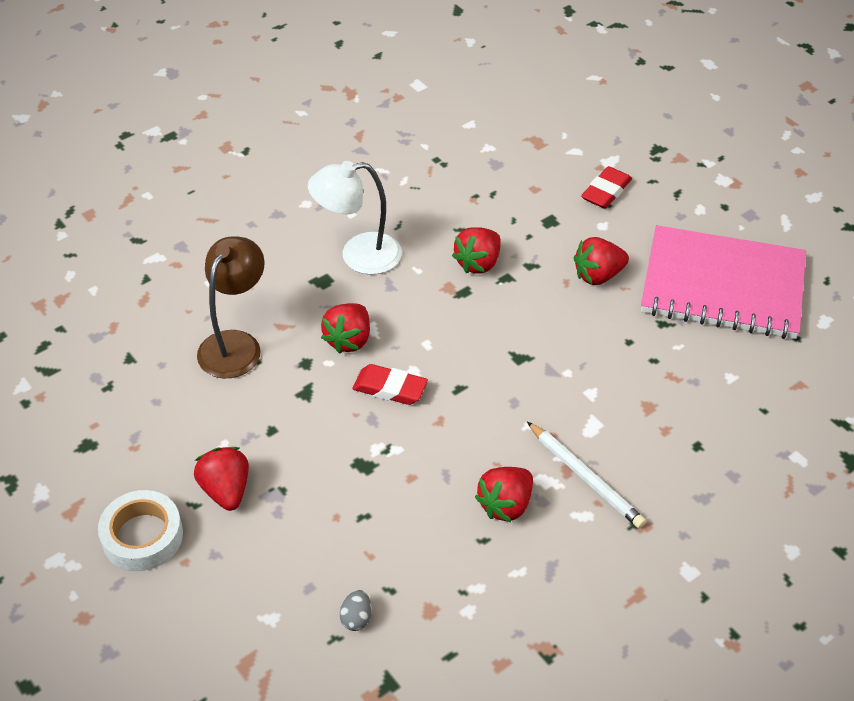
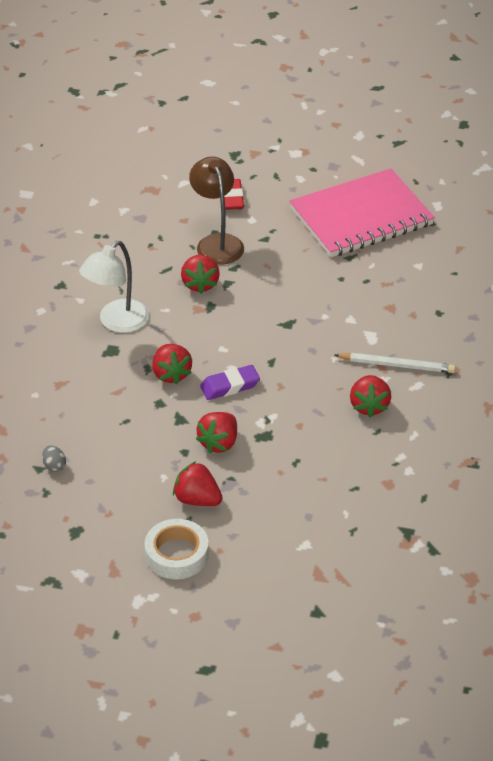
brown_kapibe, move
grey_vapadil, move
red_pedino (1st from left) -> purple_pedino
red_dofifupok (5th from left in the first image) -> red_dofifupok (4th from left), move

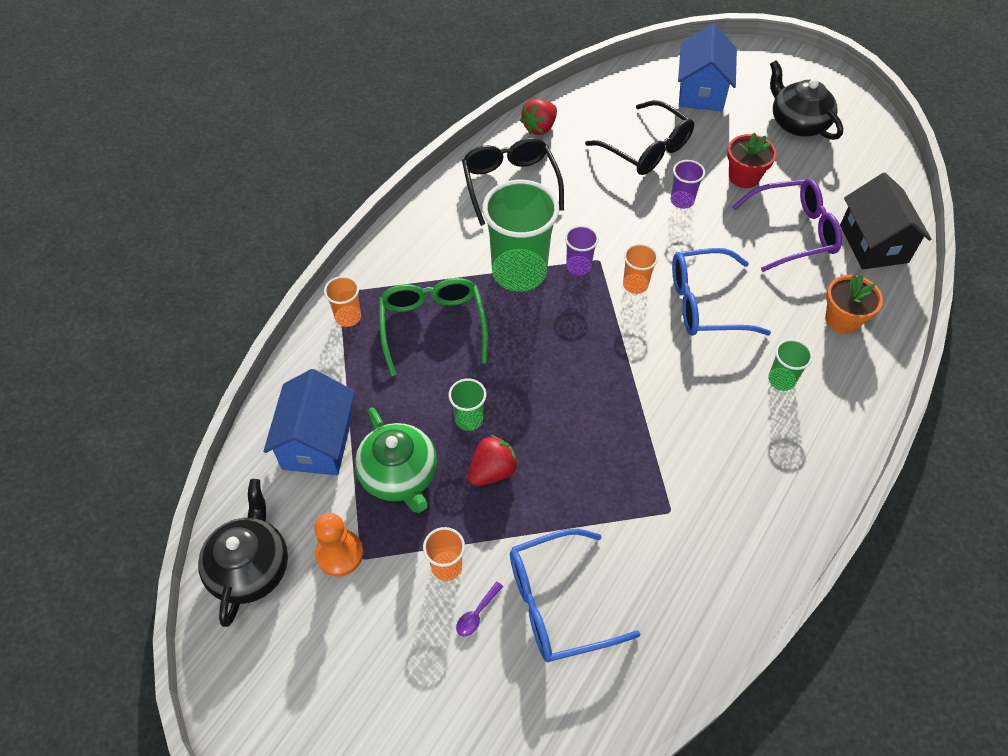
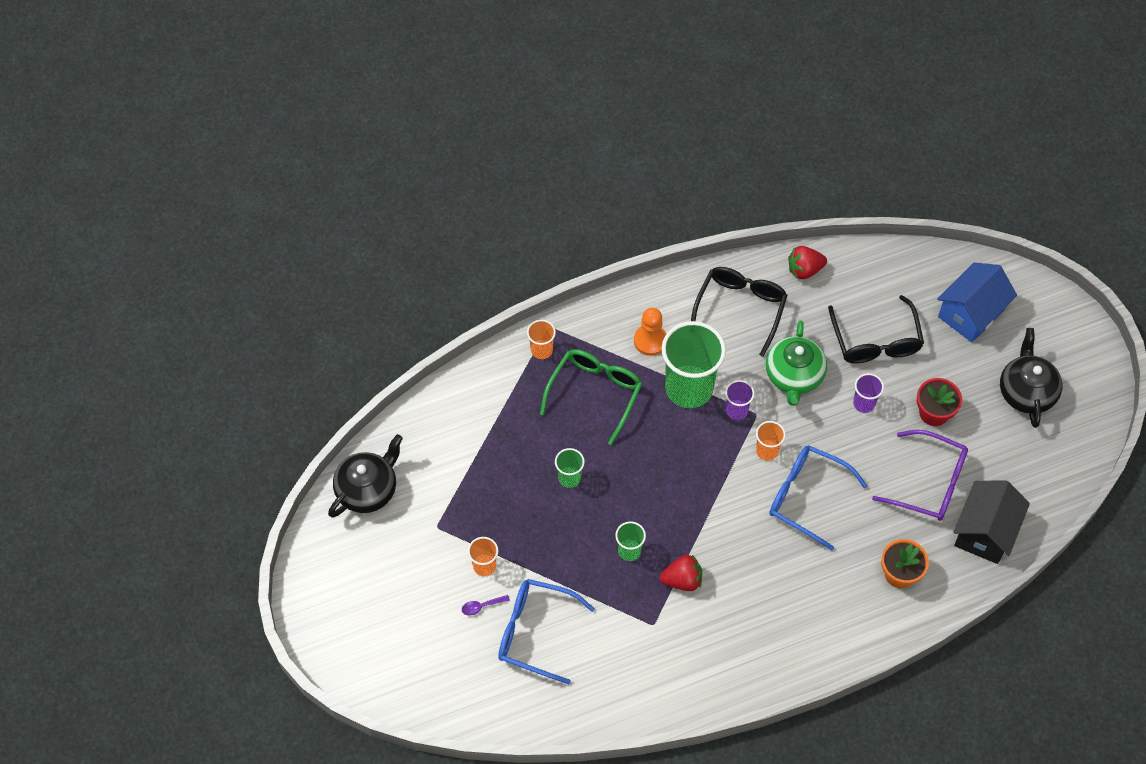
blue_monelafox (1st from left) -> none
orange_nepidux, move
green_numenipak, move
red_dofifupok (1st from left), move
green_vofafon (3rd from left in the first image) -> green_vofafon (2nd from left), move

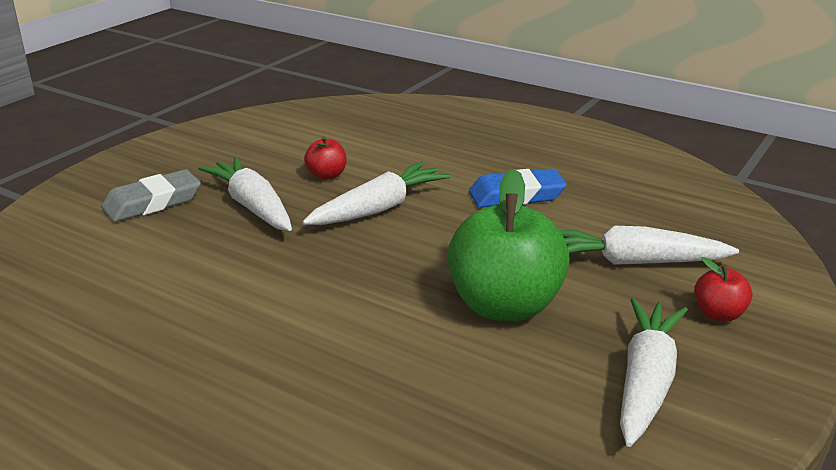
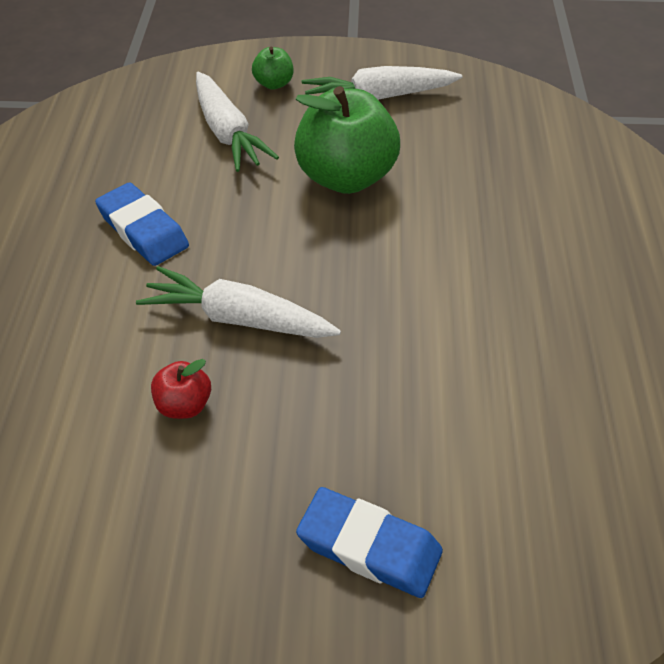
grey_pedino -> blue_pedino (2nd from left)
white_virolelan (1st from left) -> none
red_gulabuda (2nd from left) -> green_gulabuda (1st from left)

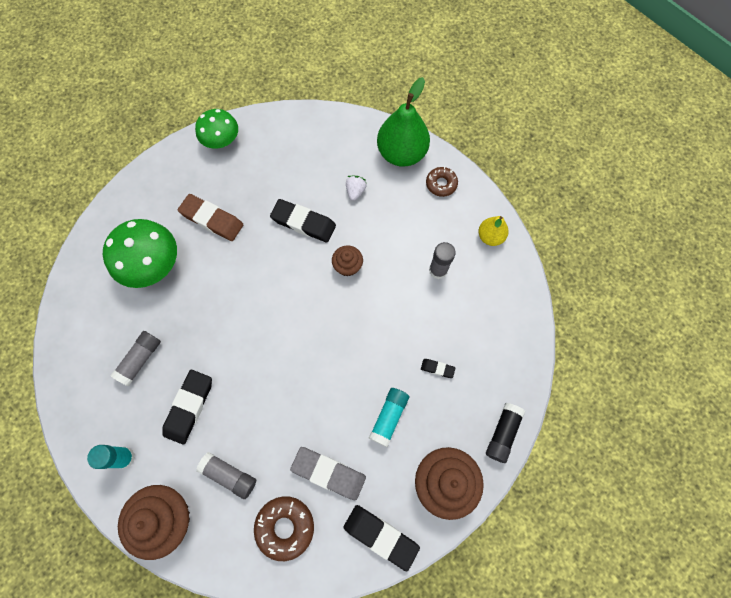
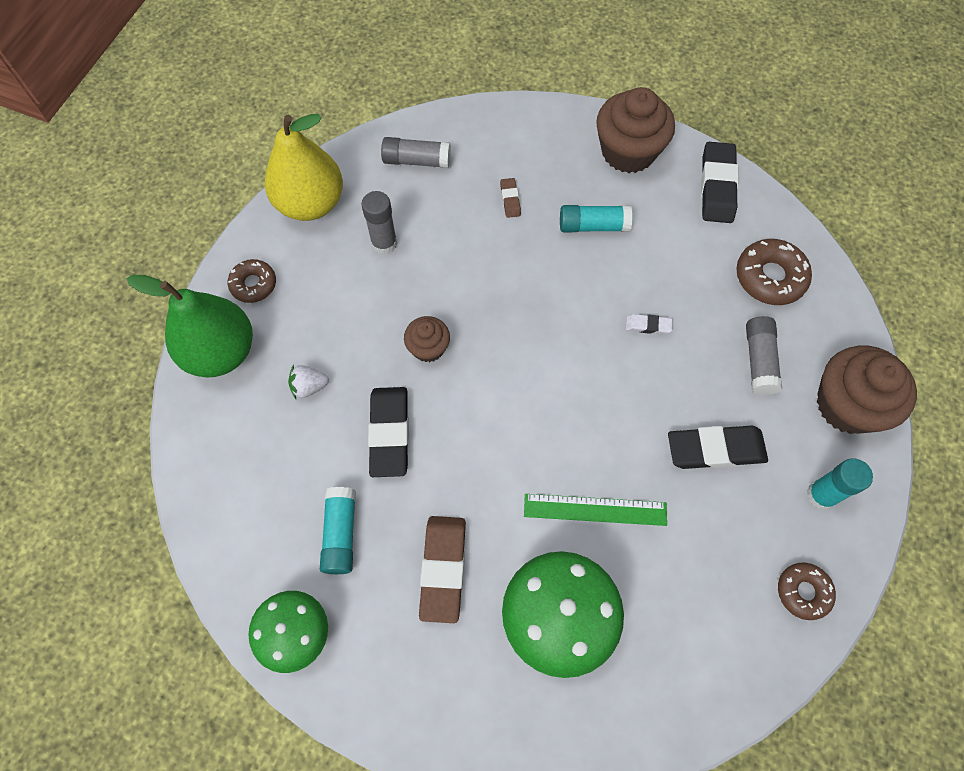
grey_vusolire (1st from left in the first image) -> grey_vusolire (2nd from left), move
grey_pedino -> none
black_pedino (4th from left) -> brown_pedino (2nd from left)
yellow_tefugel, x1.86
black_vusolire -> none
none -> turquoise_vusolire (1st from left)
none -> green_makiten
none -> white_pedino
none -> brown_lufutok (3rd from left)

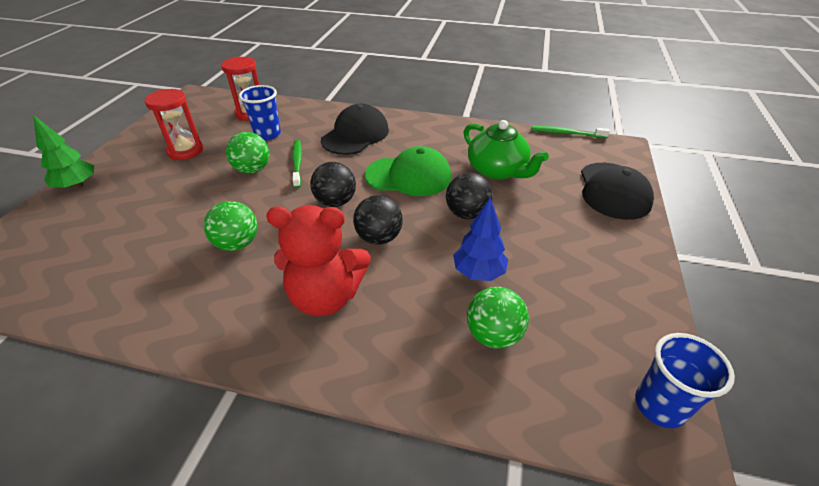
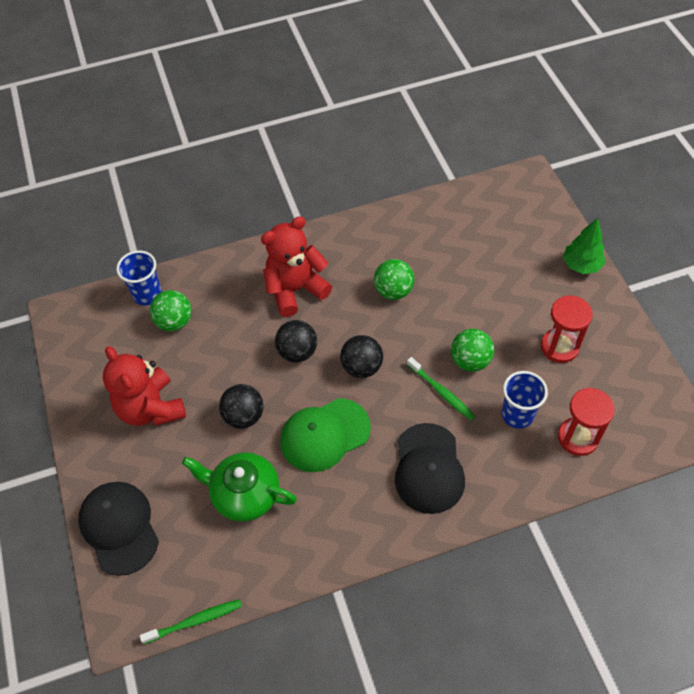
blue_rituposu -> none
blue_vofafon (2nd from left in the first image) -> blue_vofafon (1st from left), move
none -> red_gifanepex (1st from left)

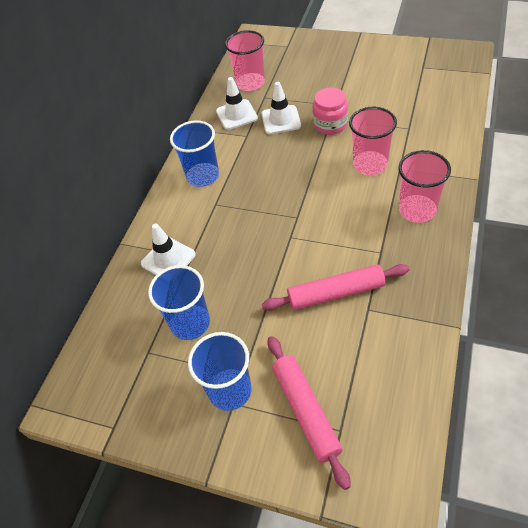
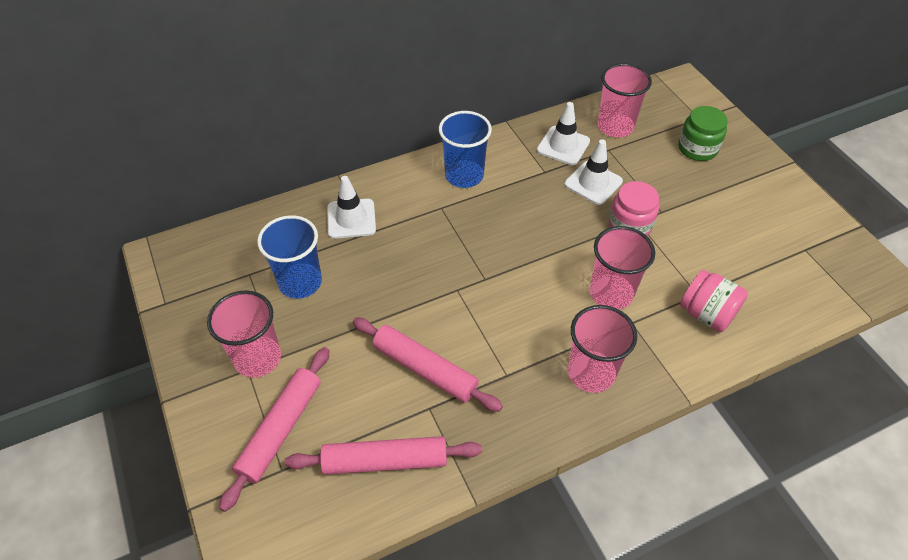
blue_vofafon (3rd from left) -> pink_vofafon (1st from left)
none -> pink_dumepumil (2nd from left)
none -> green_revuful
none -> pink_revuful (2nd from left)

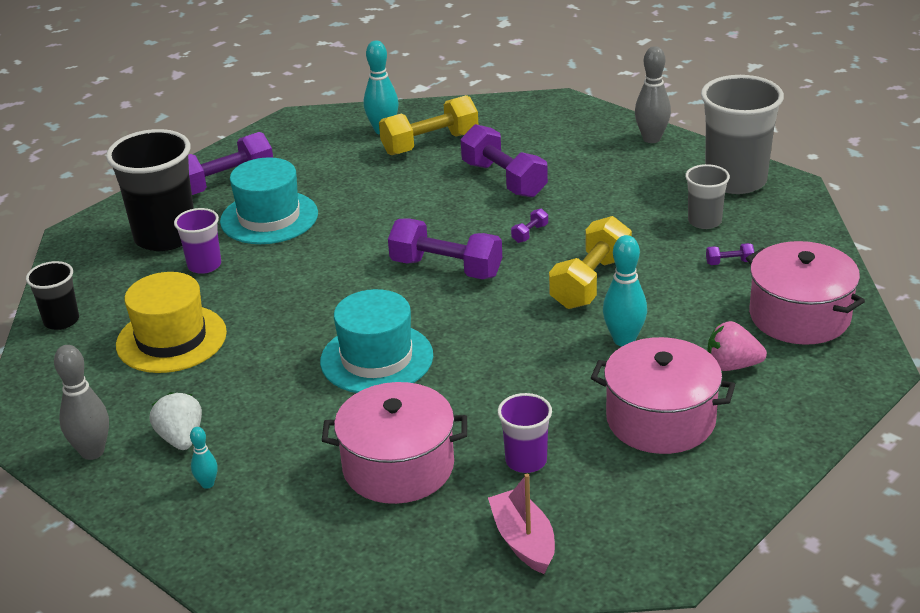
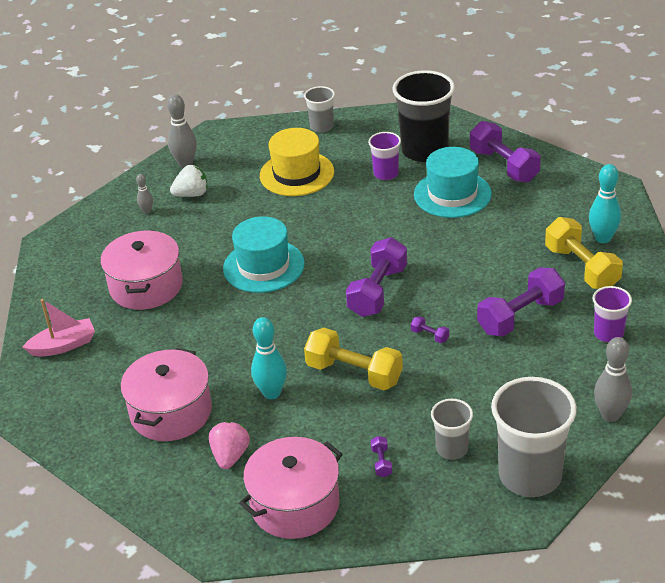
black_vofafon (1st from left) -> grey_vofafon (1st from left)
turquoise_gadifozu (1st from left) -> grey_gadifozu (1st from left)
purple_vofafon (2nd from left), move

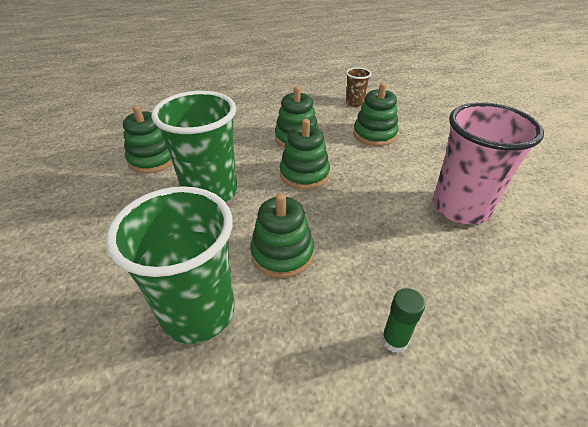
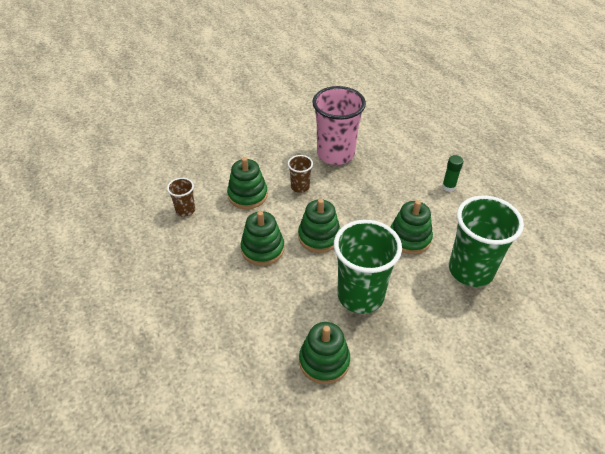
none -> brown_vofafon (2nd from left)

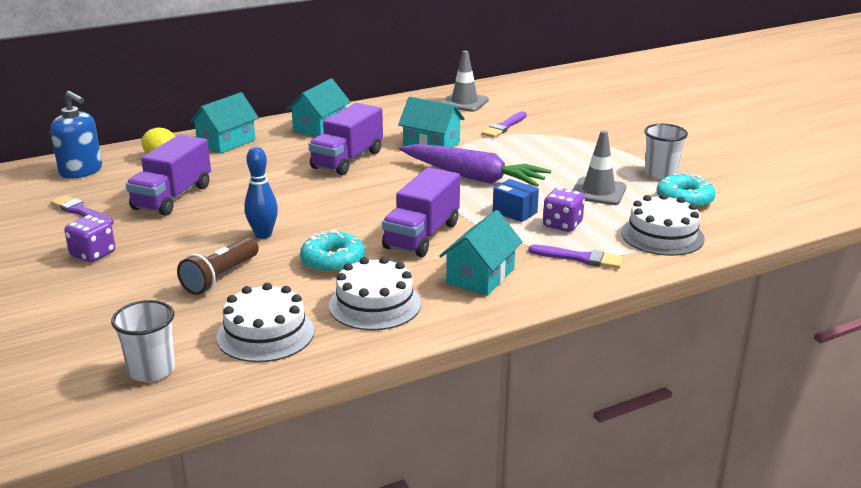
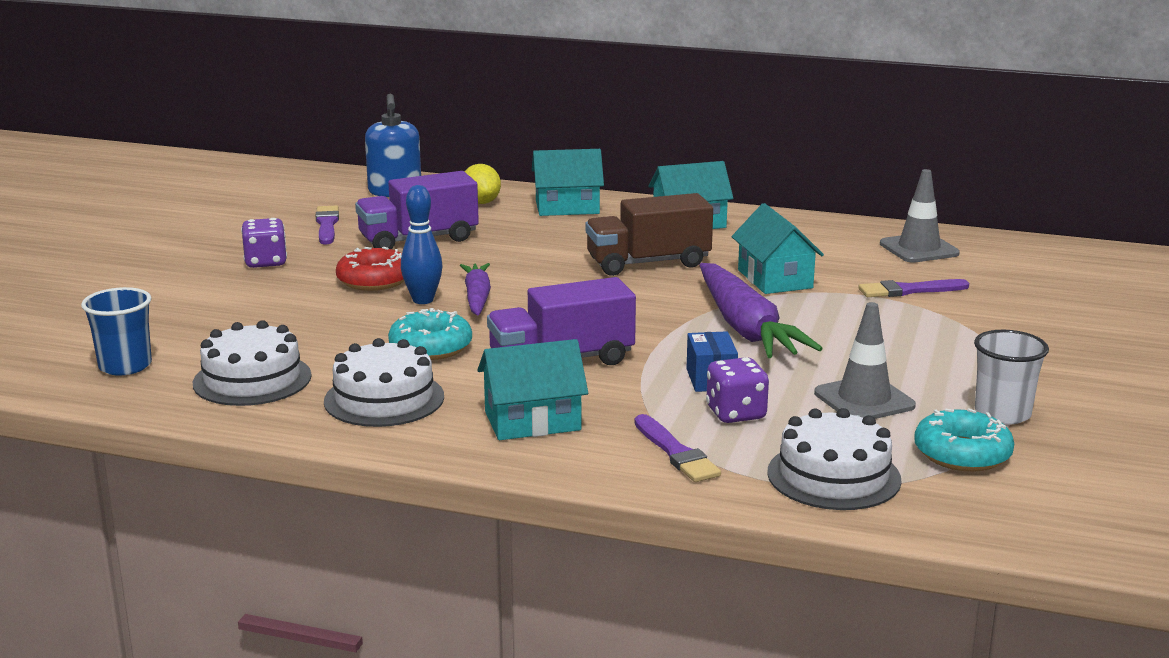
white_vofafon (1st from left) -> blue_vofafon
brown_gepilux -> none
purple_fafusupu (2nd from left) -> brown_fafusupu
none -> red_lufutok
none -> purple_virolelan (1st from left)

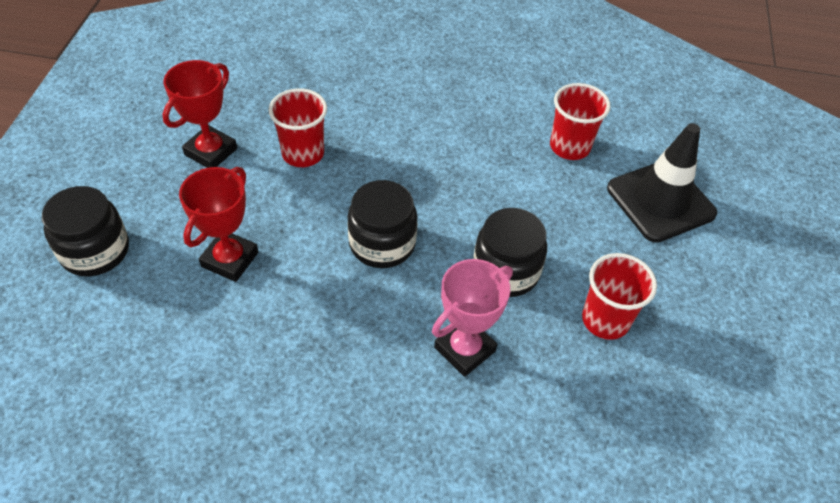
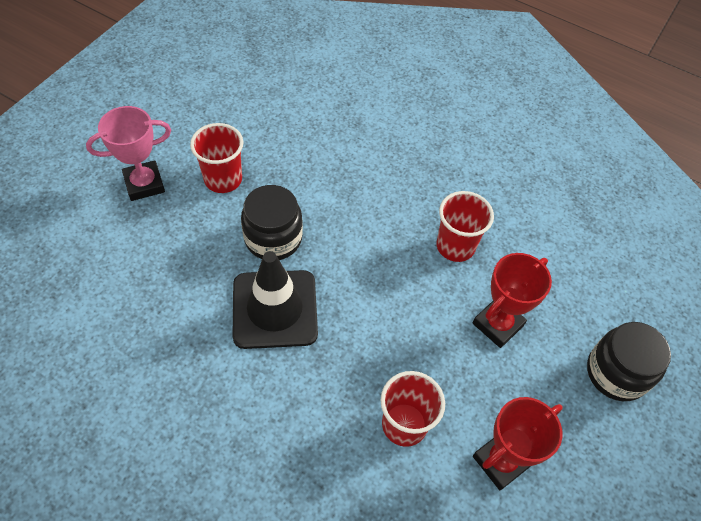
black_revuful (2nd from left) -> none
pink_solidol, move
red_vofafon (2nd from left in the first image) -> red_vofafon (3rd from left), move
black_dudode, move

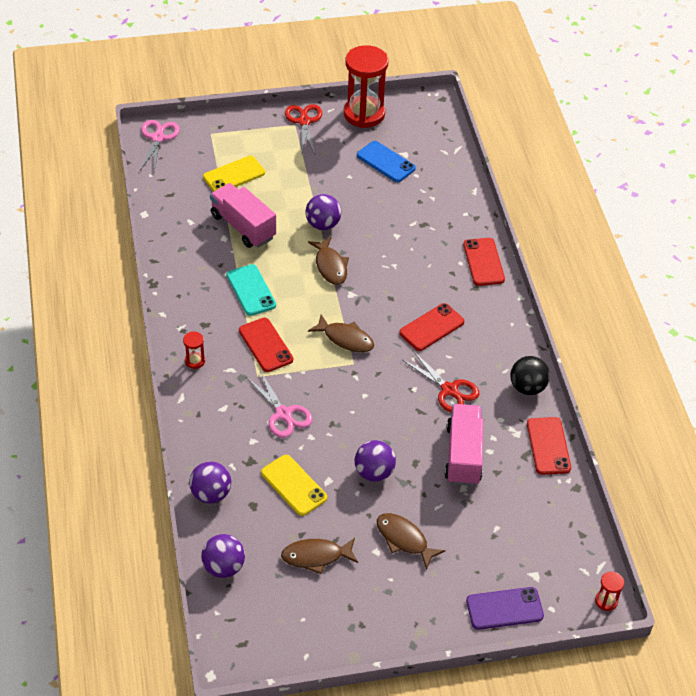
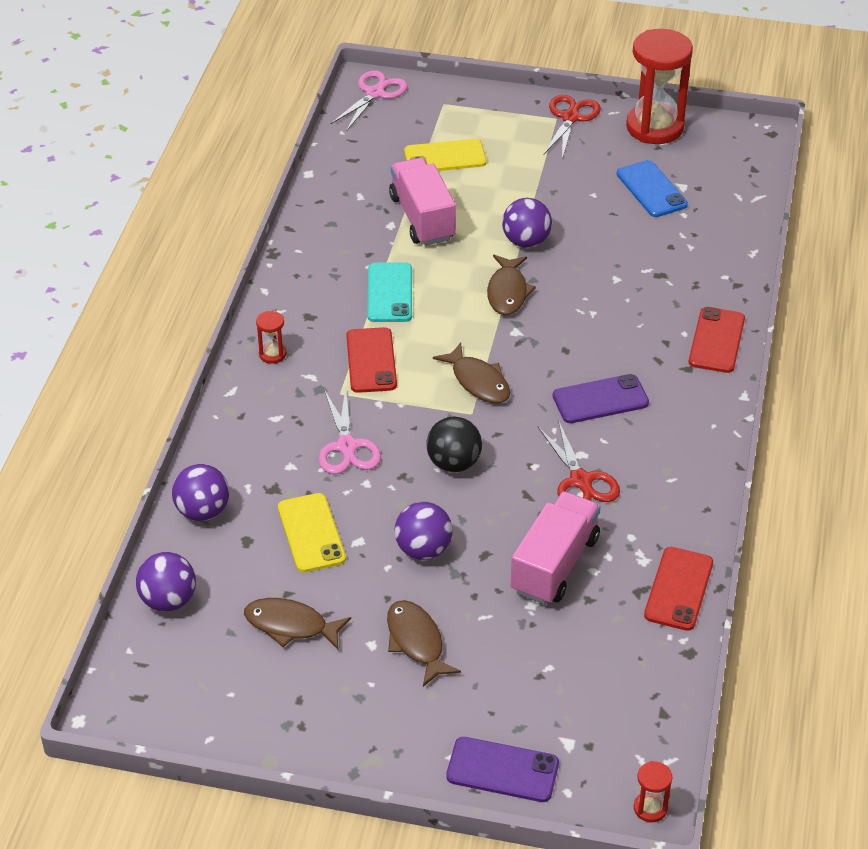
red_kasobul (2nd from left) -> purple_kasobul (2nd from left)
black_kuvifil, move

